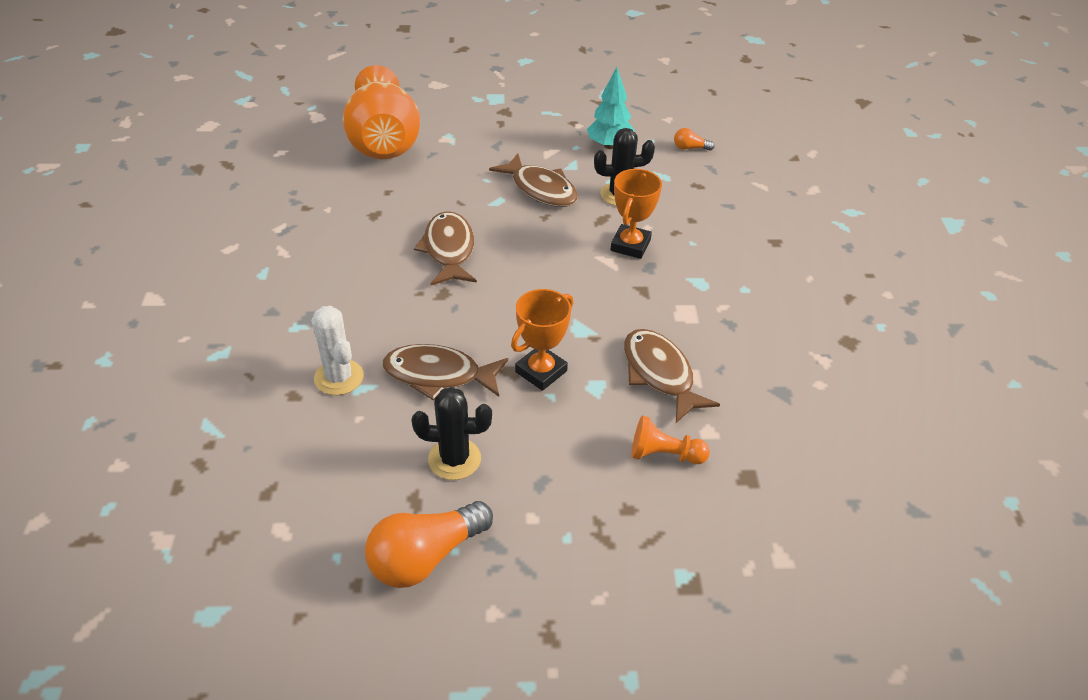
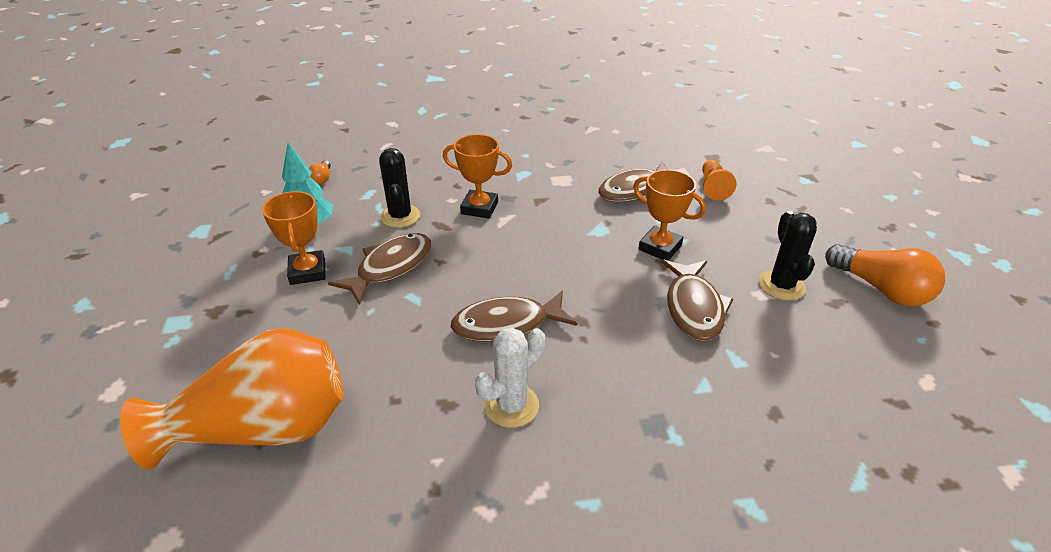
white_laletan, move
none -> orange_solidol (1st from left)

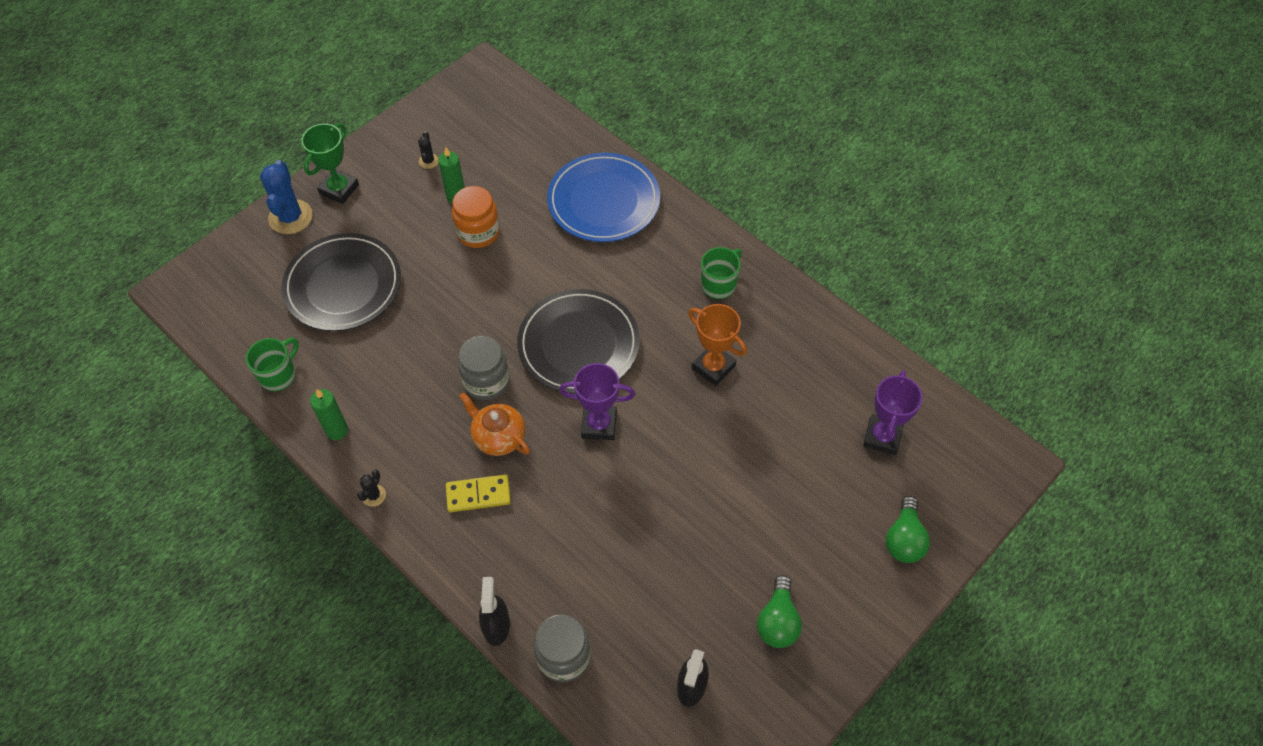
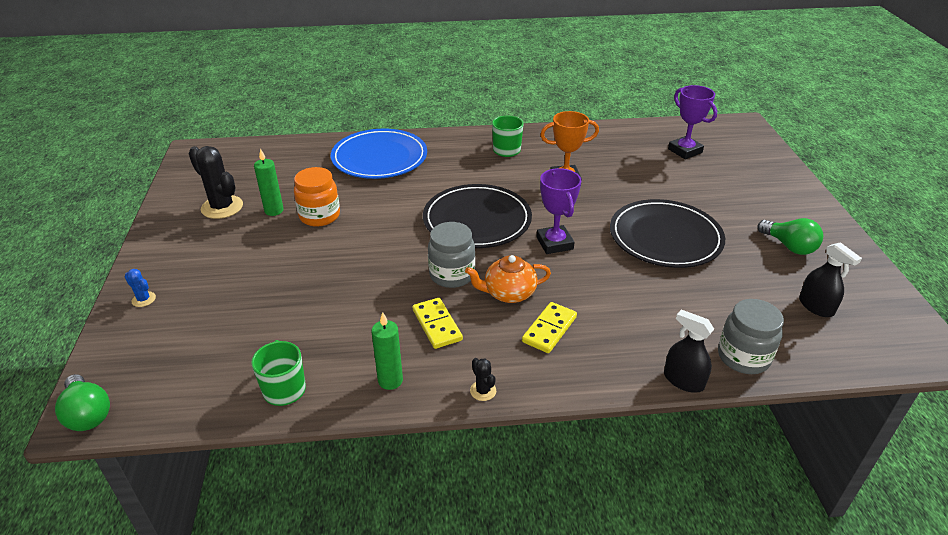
blue_laletan, x0.48
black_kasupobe (1st from left in the first image) -> black_kasupobe (2nd from left), move
green_solidol -> none
black_laletan (2nd from left in the first image) -> black_laletan (1st from left), x2.10
purple_solidol (1st from left), 60 degrees counterclockwise
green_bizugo (2nd from left in the first image) -> green_bizugo (1st from left), move
none -> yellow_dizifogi (1st from left)

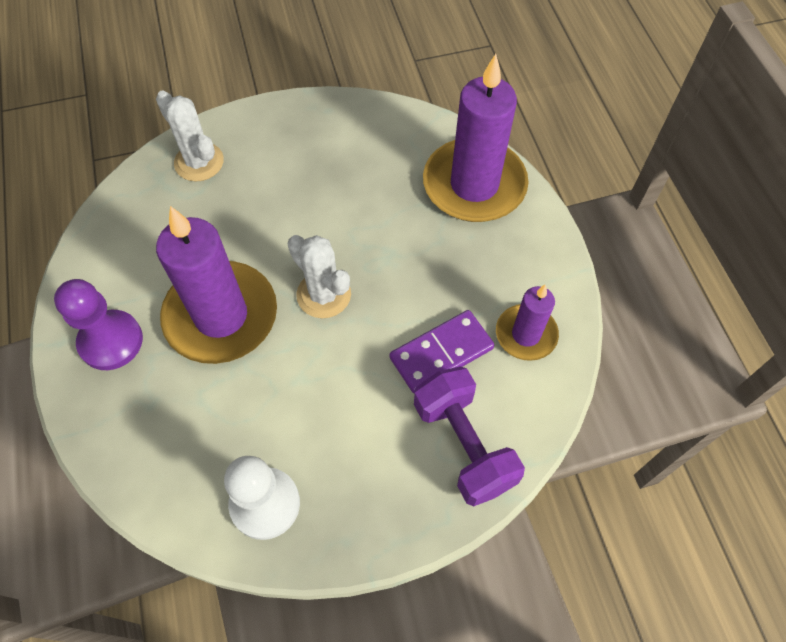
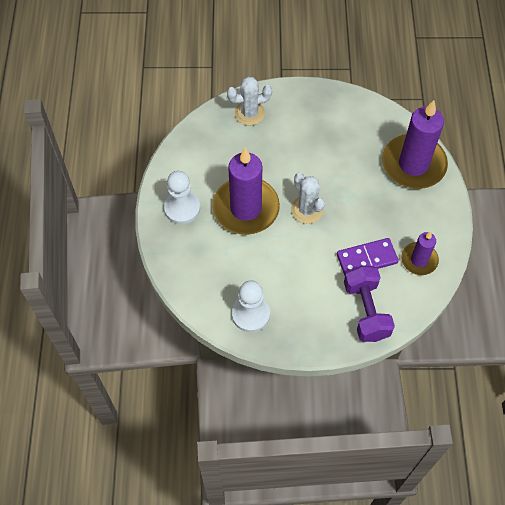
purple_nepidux -> white_nepidux (1st from left)
white_laletan (1st from left), 75 degrees counterclockwise

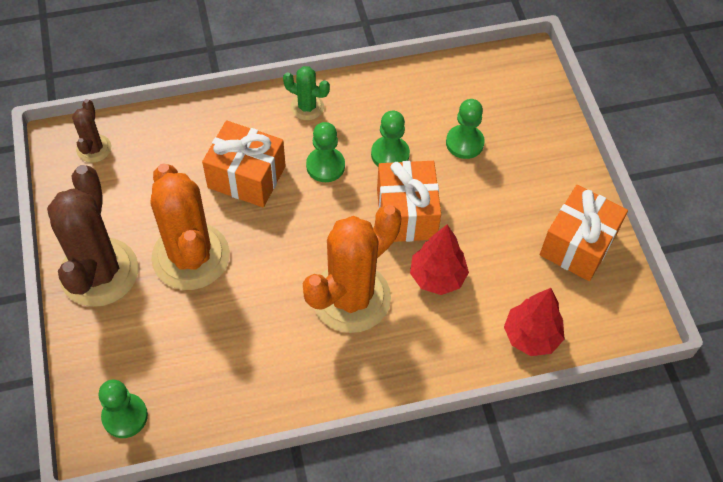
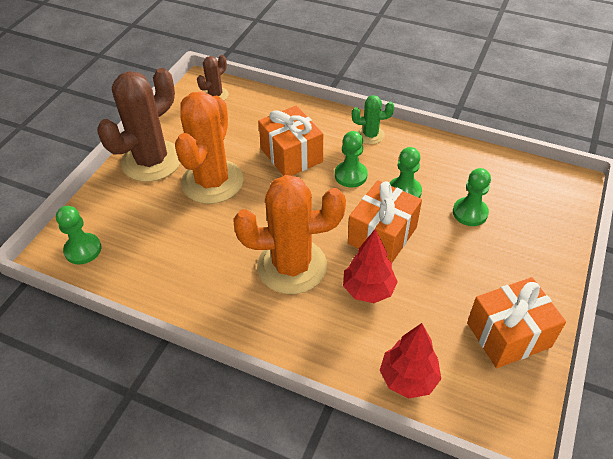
green_laletan, 60 degrees counterclockwise

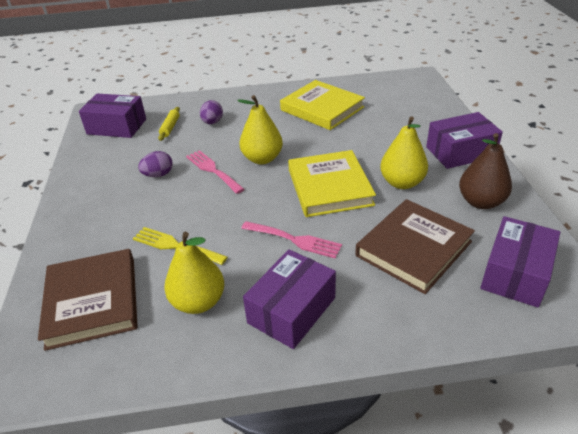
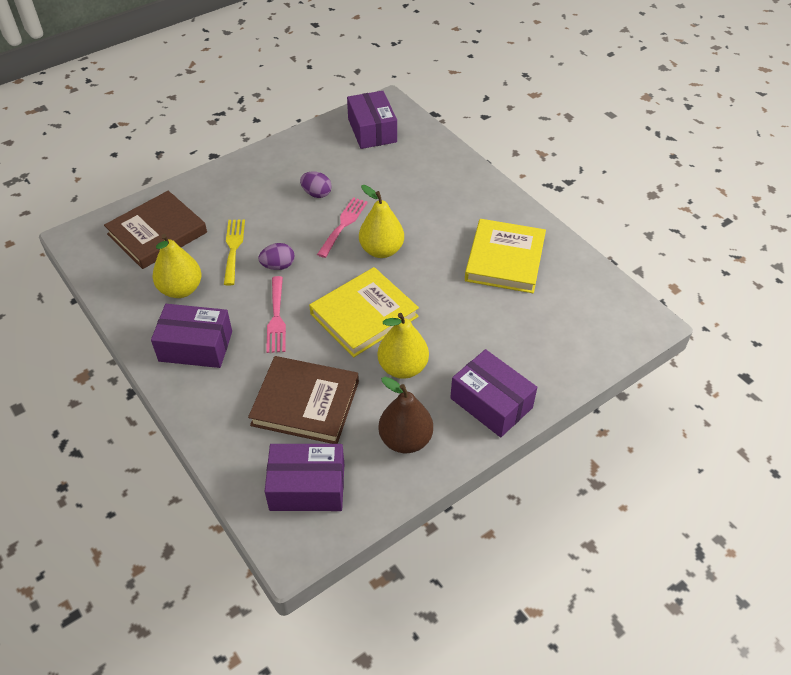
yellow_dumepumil -> none
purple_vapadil (2nd from left in the first image) -> purple_vapadil (1st from left), move

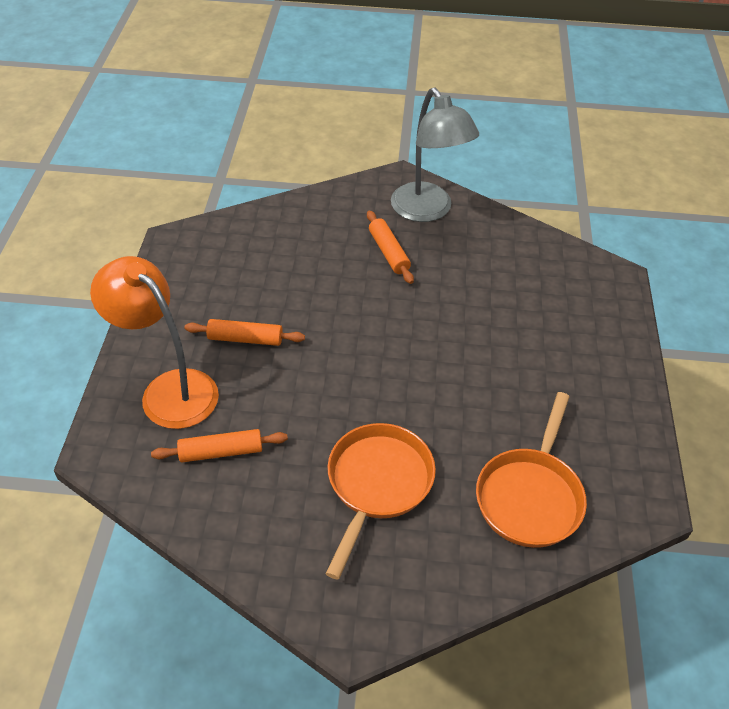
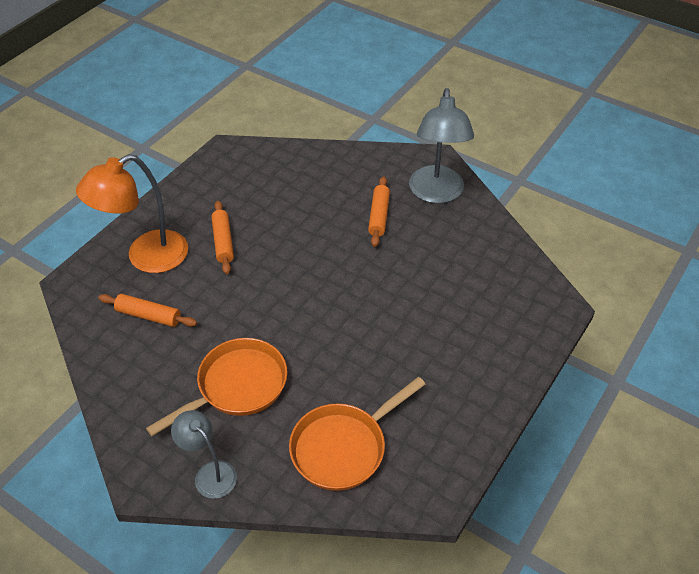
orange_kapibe, 105 degrees counterclockwise
orange_dumepumil (2nd from left), 45 degrees clockwise
none -> grey_kapibe (1st from left)

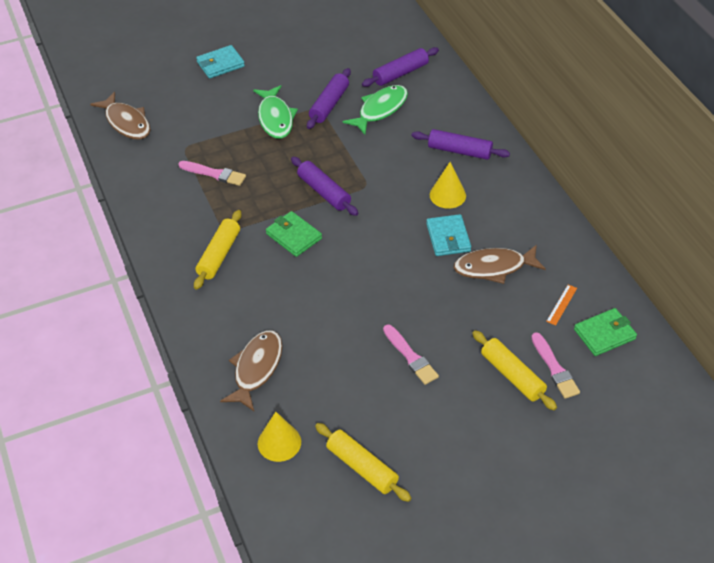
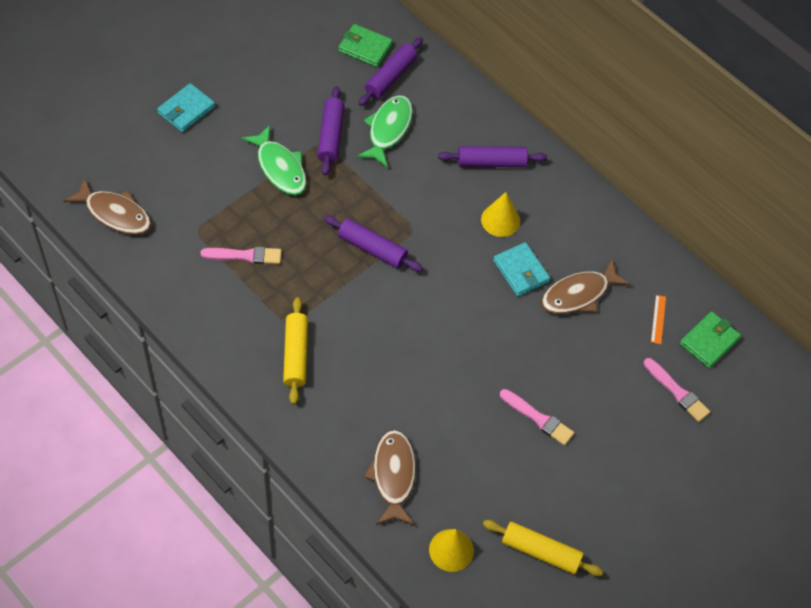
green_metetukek (1st from left), move
yellow_dumepumil (3rd from left) -> none

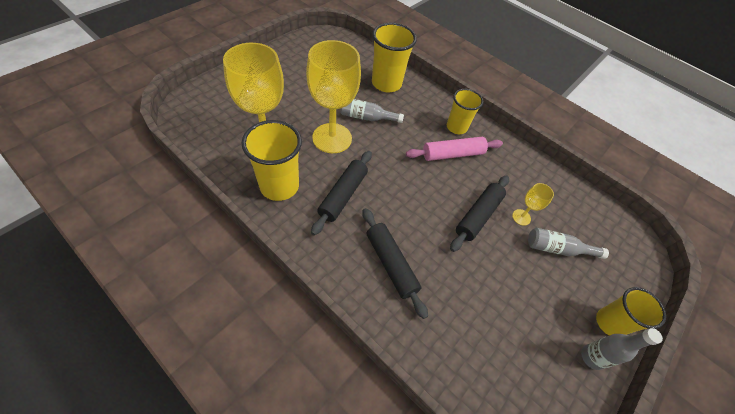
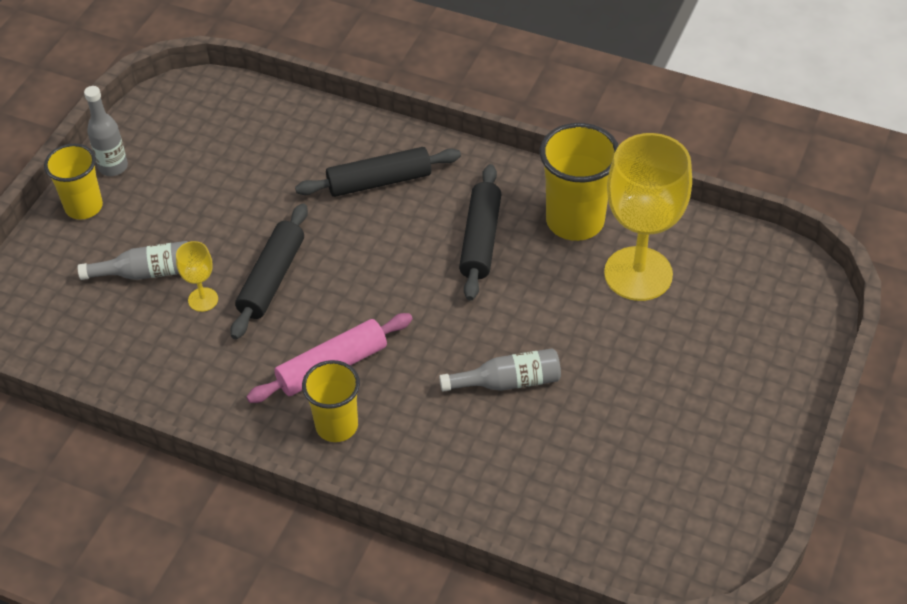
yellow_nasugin (2nd from left) -> none
black_dumepumil (2nd from left), 60 degrees counterclockwise
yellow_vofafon (2nd from left) -> none

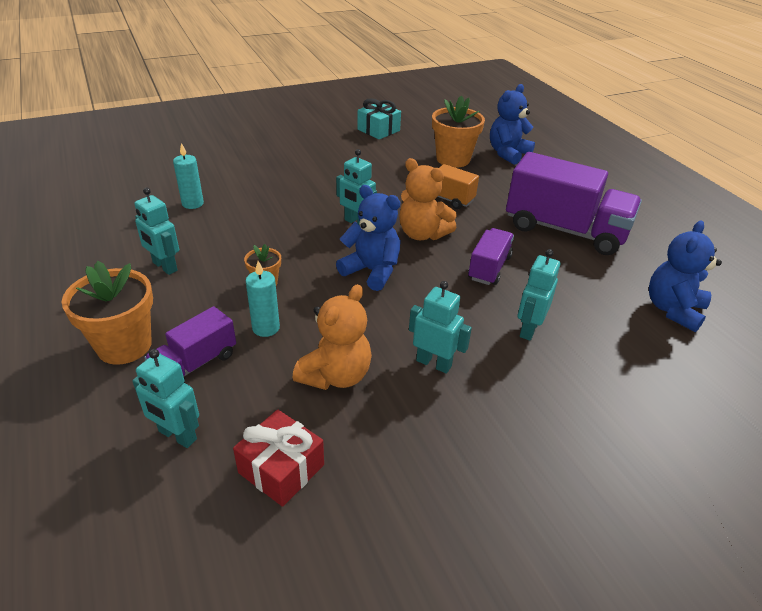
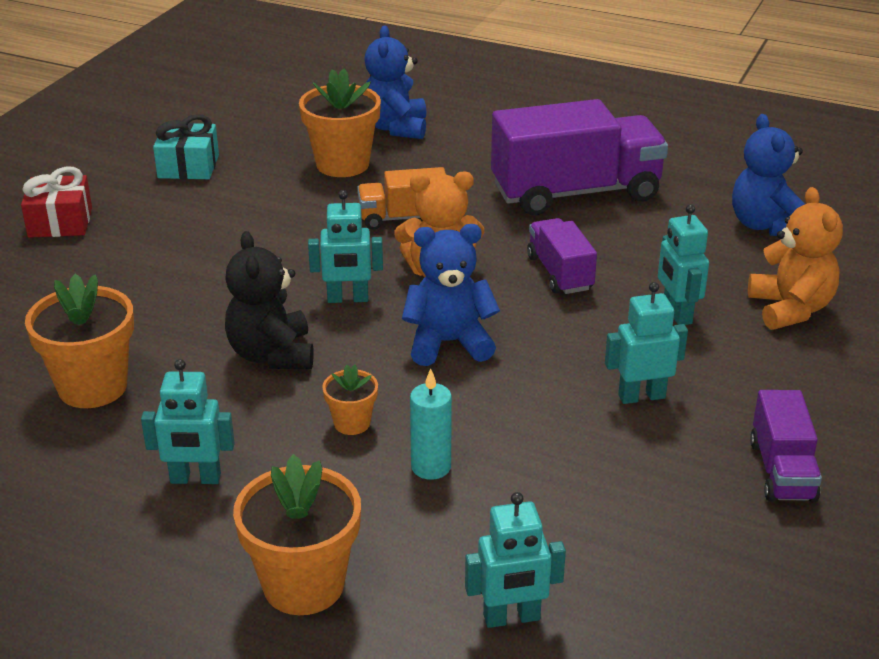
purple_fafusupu (1st from left in the first image) -> purple_fafusupu (3rd from left), move
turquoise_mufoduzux (1st from left) -> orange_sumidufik (1st from left)
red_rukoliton, move
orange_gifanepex (1st from left in the first image) -> orange_gifanepex (2nd from left), move
none -> black_gifanepex

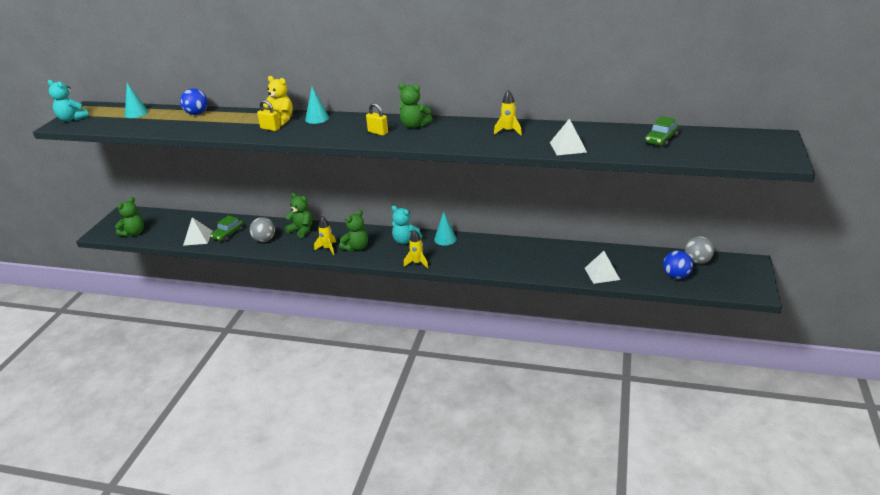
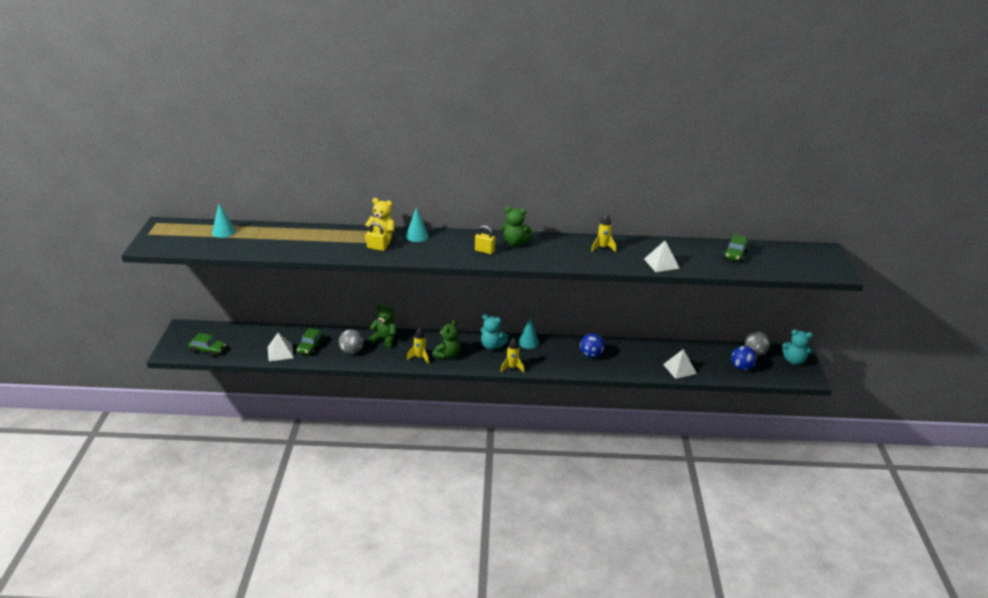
turquoise_gifanepex (1st from left in the first image) -> turquoise_gifanepex (2nd from left), move
green_gifanepex (1st from left) -> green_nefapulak (1st from left)
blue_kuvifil (1st from left), move

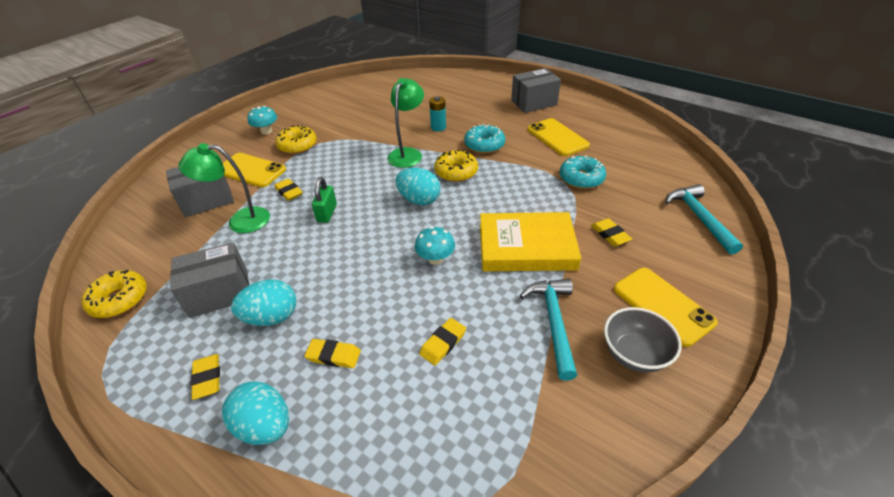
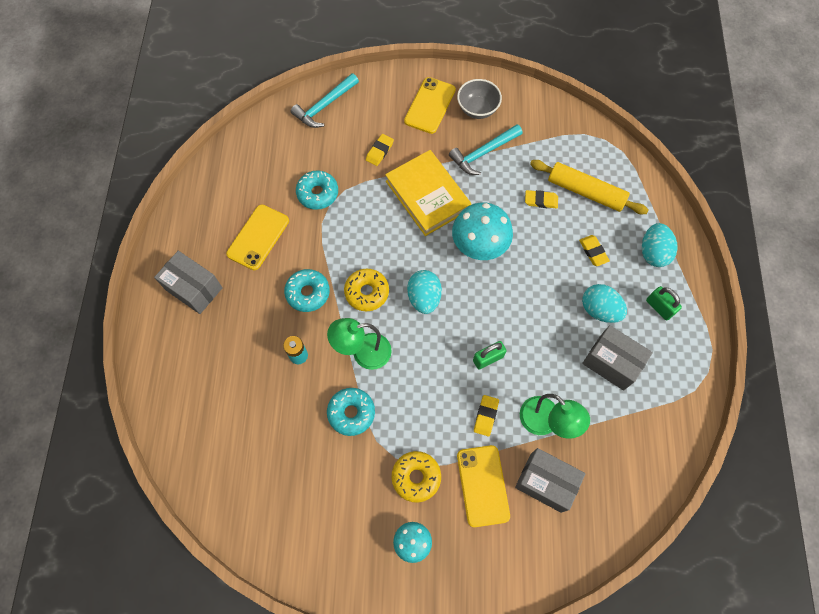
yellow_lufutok (1st from left) -> none
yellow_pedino (1st from left) -> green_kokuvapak (2nd from left)
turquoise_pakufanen (2nd from left), x1.82
none -> turquoise_lufutok (3rd from left)
none -> yellow_dumepumil

